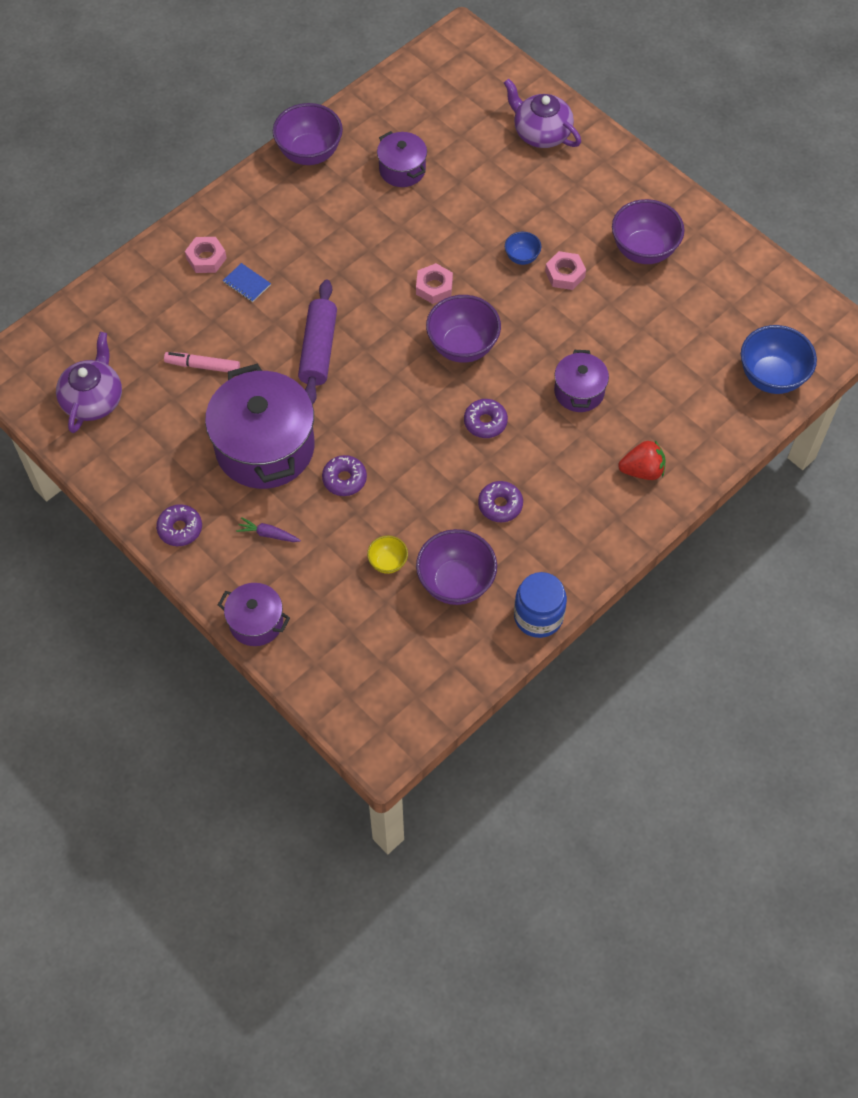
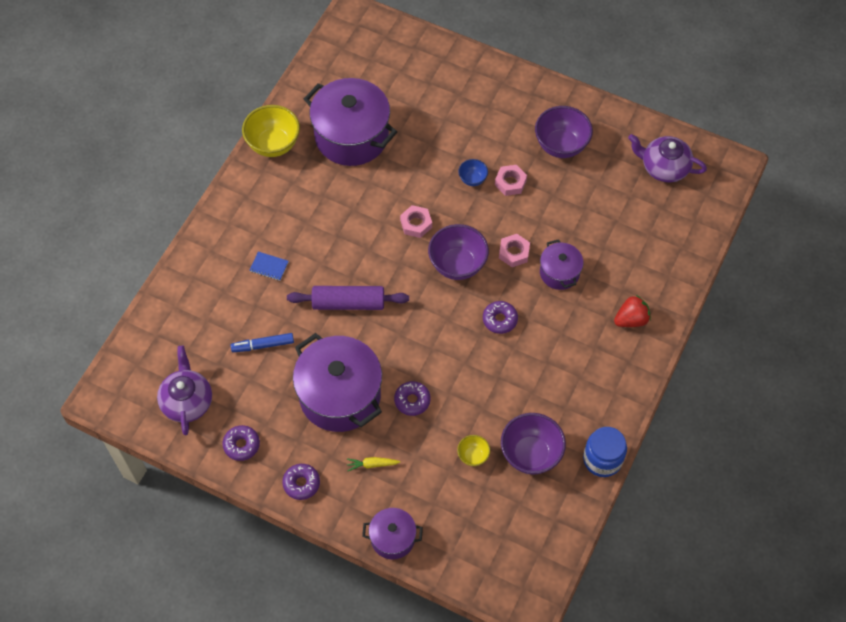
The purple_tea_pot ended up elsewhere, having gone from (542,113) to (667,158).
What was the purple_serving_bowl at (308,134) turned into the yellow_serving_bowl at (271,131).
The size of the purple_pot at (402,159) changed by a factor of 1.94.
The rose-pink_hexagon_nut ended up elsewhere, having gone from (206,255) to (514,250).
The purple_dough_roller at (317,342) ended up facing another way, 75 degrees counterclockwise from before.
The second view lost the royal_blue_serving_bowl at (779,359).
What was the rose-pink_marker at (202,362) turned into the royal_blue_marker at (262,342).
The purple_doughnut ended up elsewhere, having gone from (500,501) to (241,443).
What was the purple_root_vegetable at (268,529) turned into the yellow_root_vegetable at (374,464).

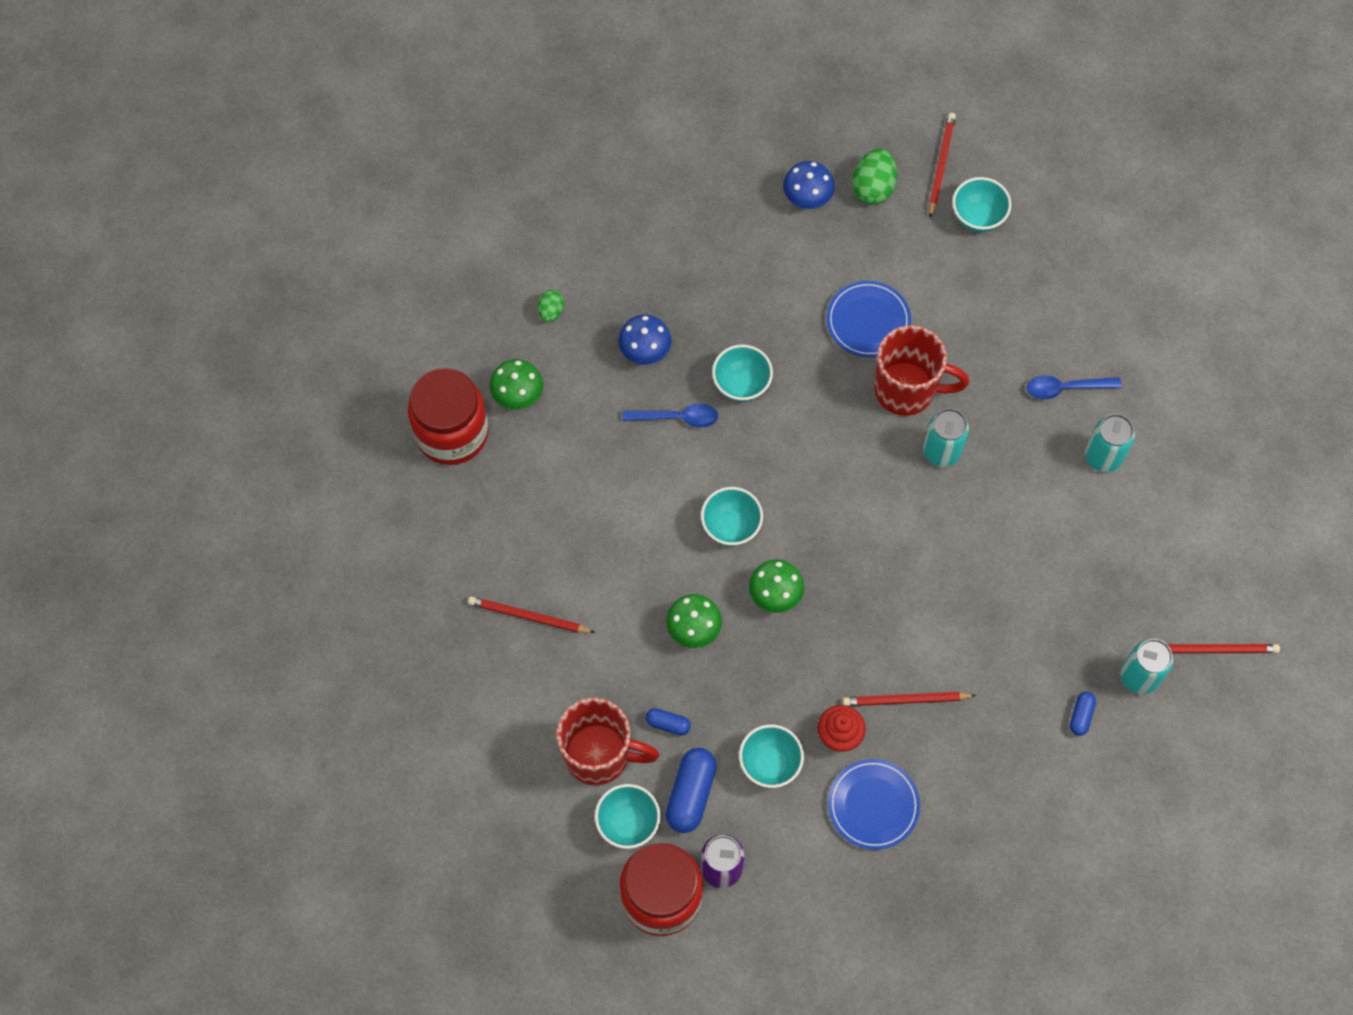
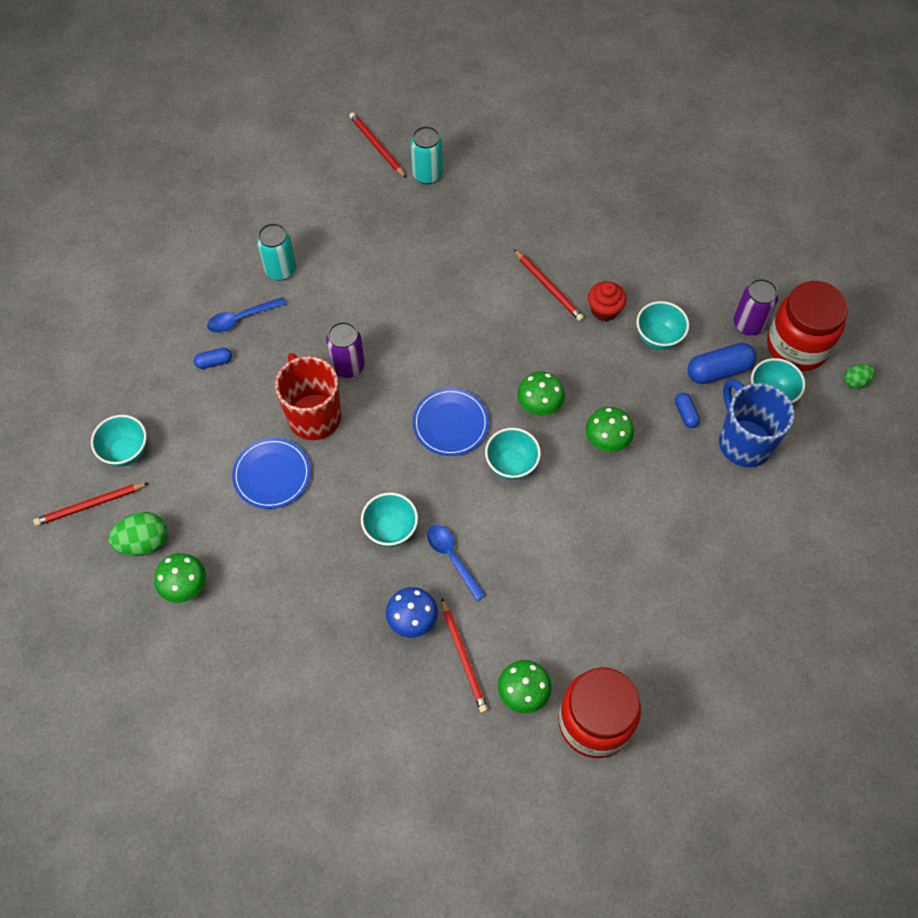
What was the royal_blue_mushroom at (809,185) turned into the leaf-green_mushroom at (180,578).
The leaf-green_egg_shape ended up elsewhere, having gone from (551,306) to (859,376).
The royal_blue_teaspoon at (1074,387) ended up facing another way, 105 degrees clockwise from before.
What was the aqua_tin at (946,437) turned into the purple_tin at (345,350).
The scarlet_wooden_pencil ended up elsewhere, having gone from (532,614) to (465,655).
The royal_blue_pill_shape ended up elsewhere, having gone from (1083,714) to (213,358).
What was the scarlet_tea_mug at (608,741) turned into the royal_blue_tea_mug at (756,423).
The royal_blue_flat_dish ended up elsewhere, having gone from (874,804) to (451,422).

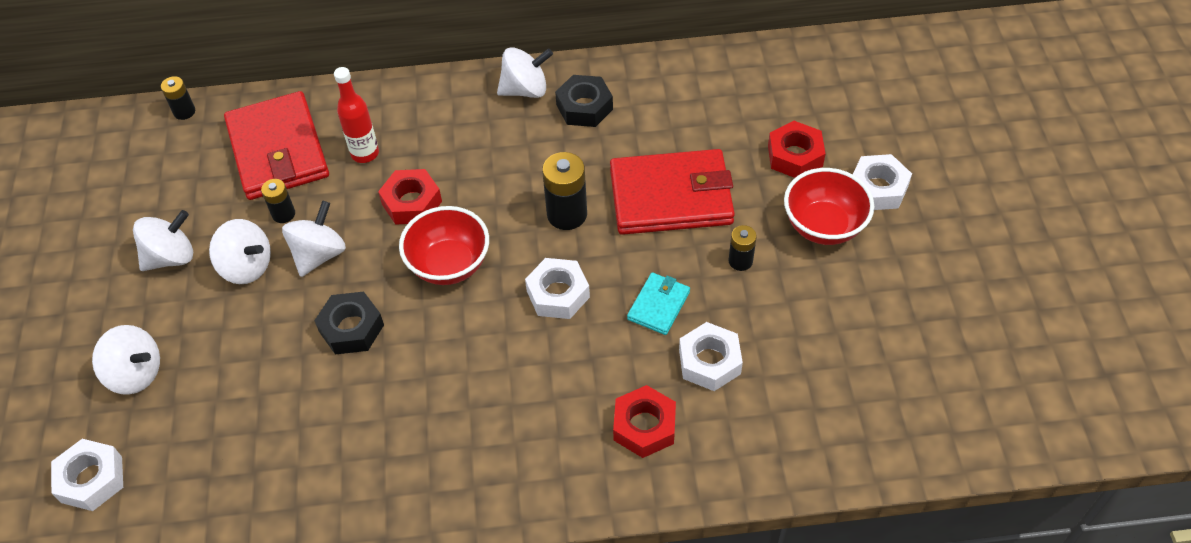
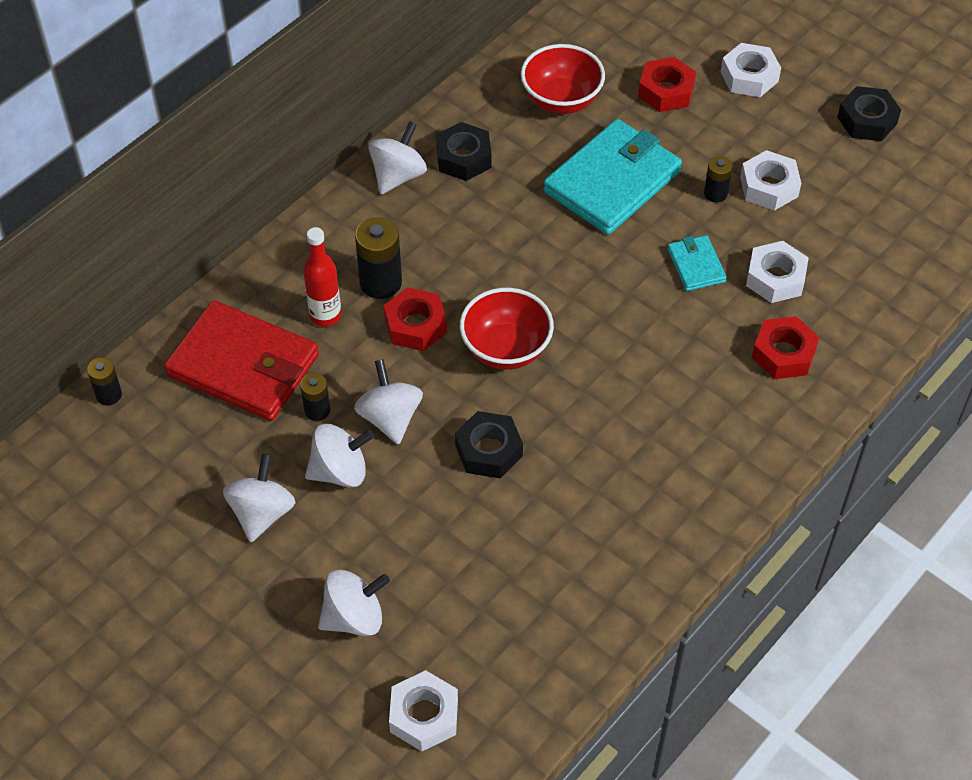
What was the scarlet_billfold at (672,192) turned into the aqua_billfold at (612,177).
The jet-black_power_cell ended up elsewhere, having gone from (564,191) to (378,258).
The scarlet_serving_bowl ended up elsewhere, having gone from (829,206) to (563,79).
The pure_white_hexagon_nut ended up elsewhere, having gone from (557,288) to (770,180).
The second view gained the jet-black_hexagon_nut at (869,113).

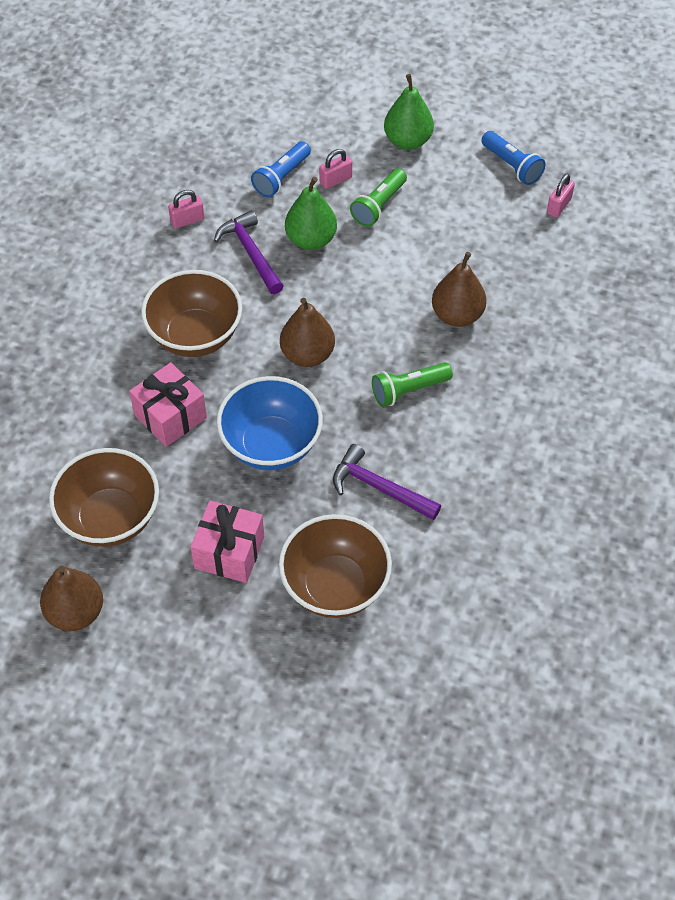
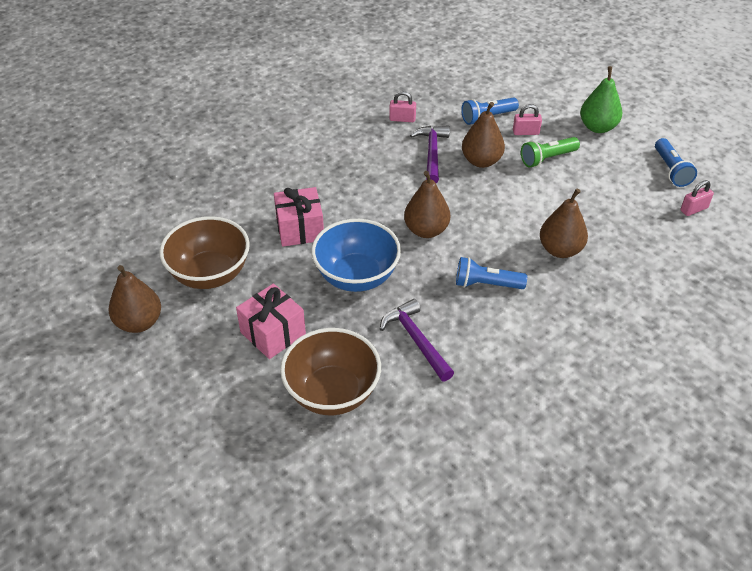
What was the leaf-green_pear_fruit at (311,213) turned into the dark_brown_pear_fruit at (483,135).
The second view lost the dark_brown_serving_bowl at (191,313).
What was the leaf-green_torch at (412,384) turned into the royal_blue_torch at (491,273).

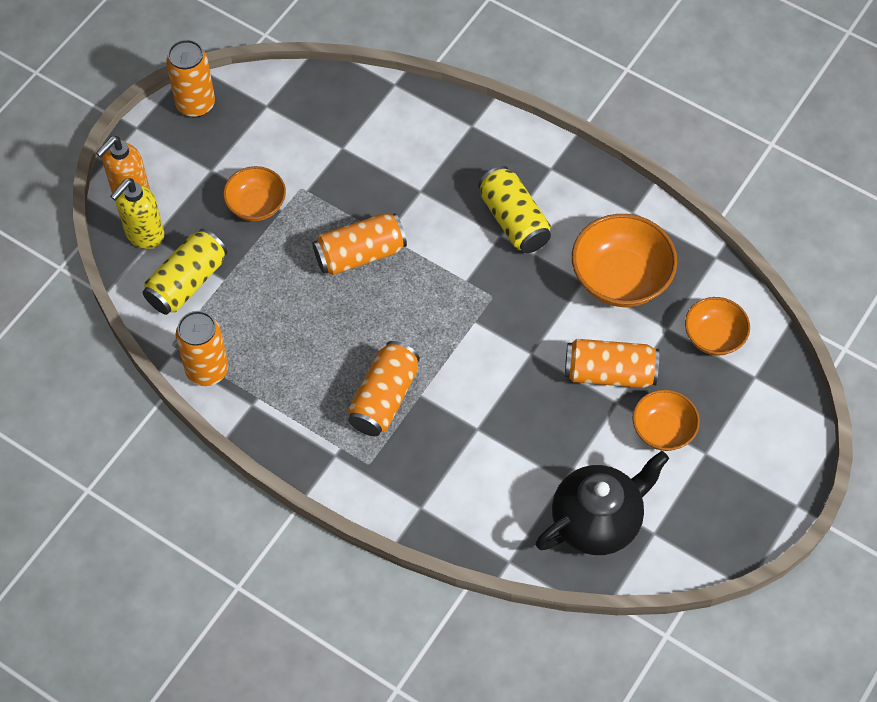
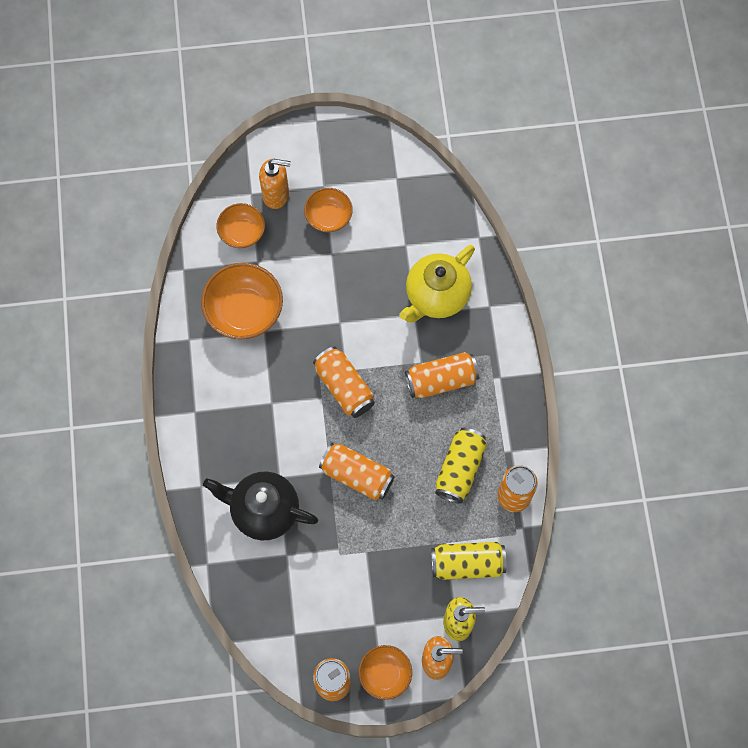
The orange_serving_bowl ended up elsewhere, having gone from (254,193) to (385,672).
The yellow_tin ended up elsewhere, having gone from (514,209) to (461,466).
The orange_tin ended up elsewhere, having gone from (612,363) to (344,382).
The jet-black_tea_pot ended up elsewhere, having gone from (602,503) to (260,505).
The second view gained the orange_soap_pump at (275,184).
The second view gained the yellow_tea_pot at (437,283).

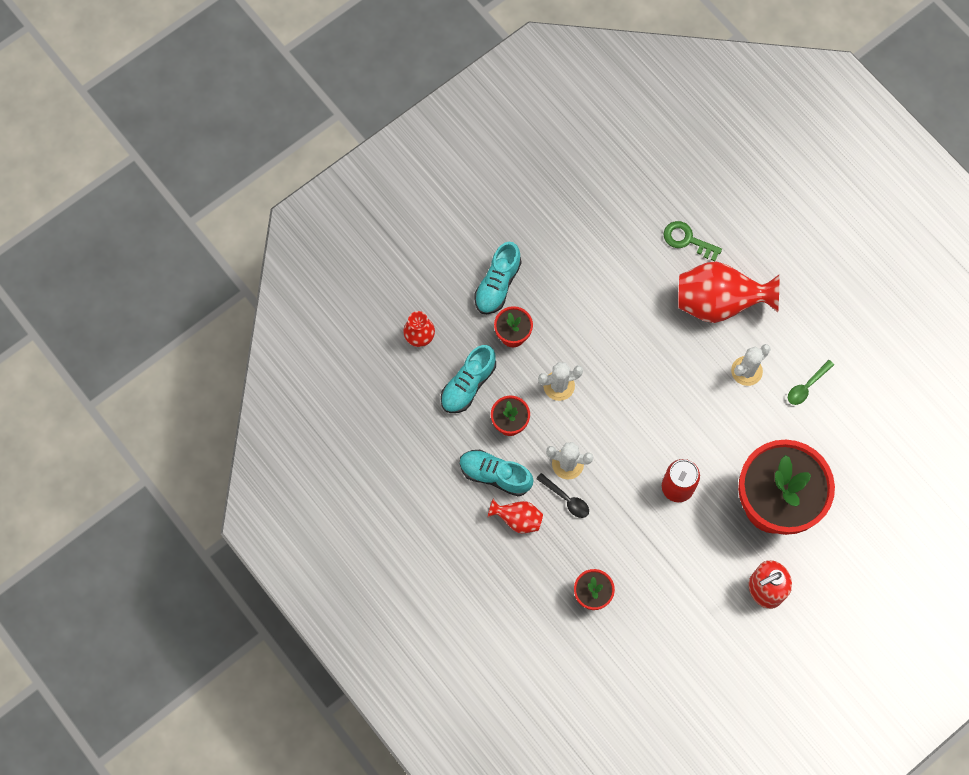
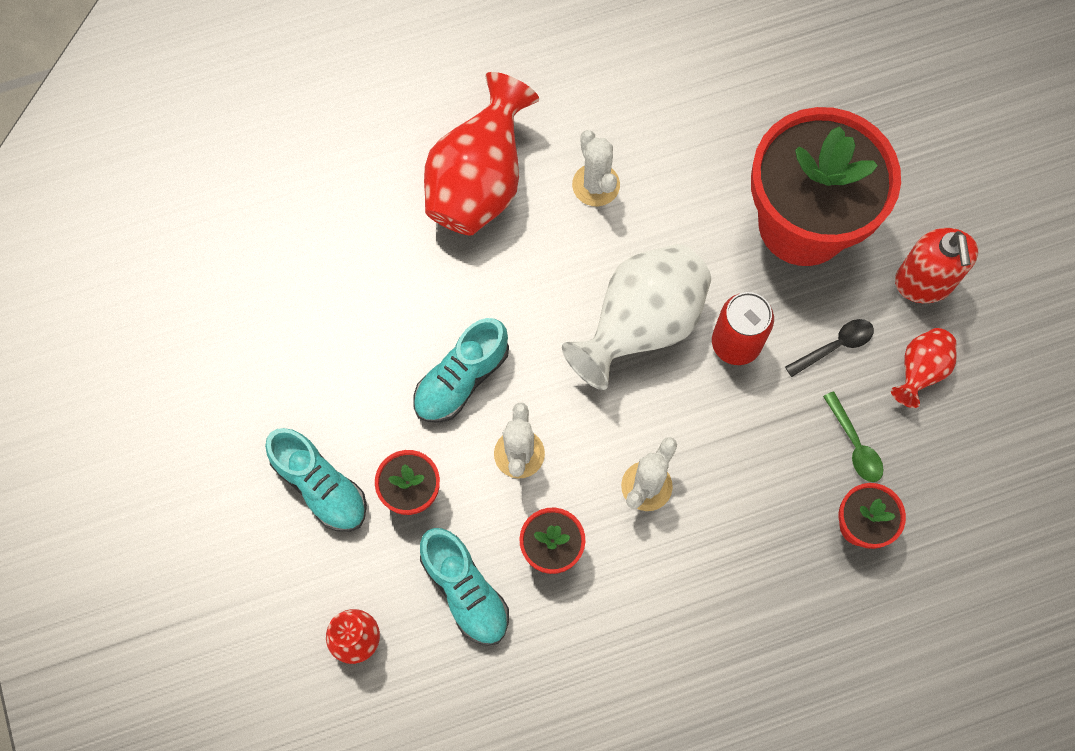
The second view lost the leaf-green_latchkey at (693,241).
The leaf-green_teaspoon ended up elsewhere, having gone from (811,382) to (853,436).
The aqua_lace-up_shoe ended up elsewhere, having gone from (496,473) to (461,370).
The jet-black_teaspoon ended up elsewhere, having gone from (562,495) to (829,348).
The scarlet_flower_vase ended up elsewhere, having gone from (515,515) to (924,368).
The second view gained the pure_white_flower_vase at (636,317).

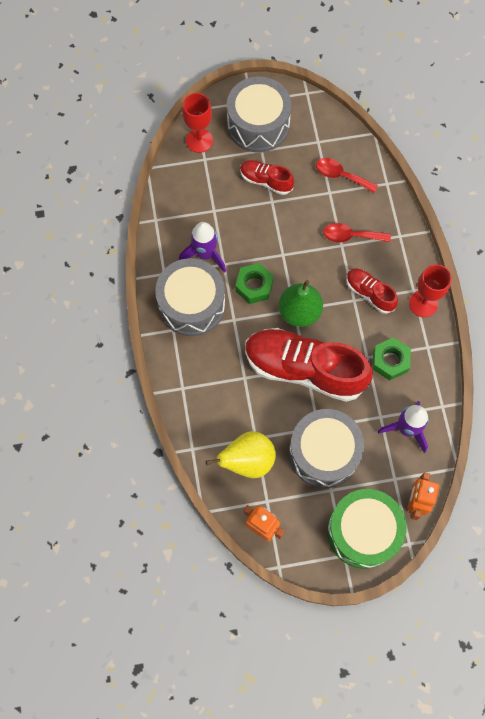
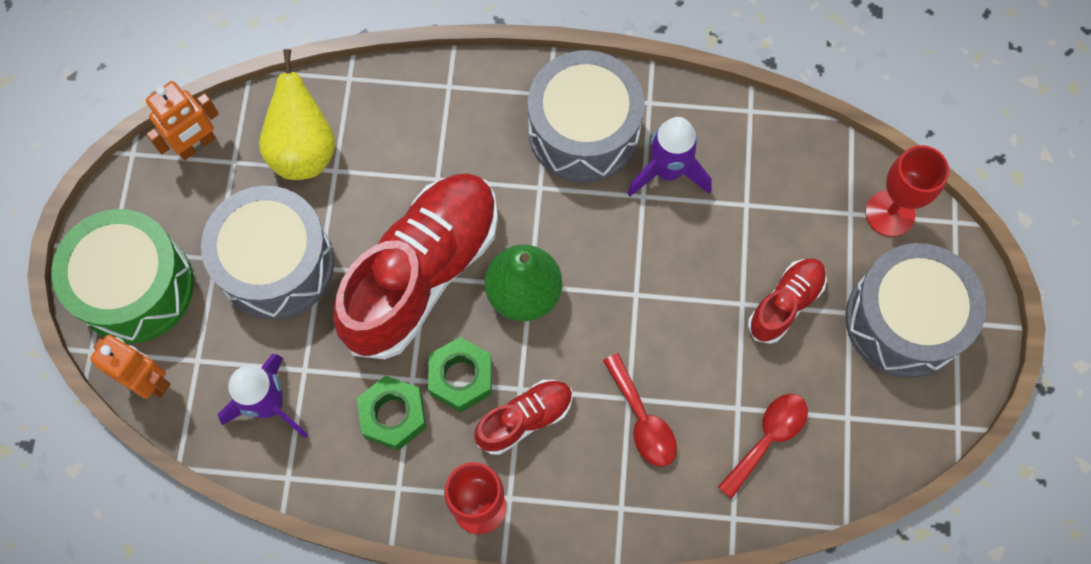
The scarlet_teaspoon at (357,232) ended up facing another way, 135 degrees clockwise from before.
The leaf-green_hexagon_nut ended up elsewhere, having gone from (254,283) to (460,374).

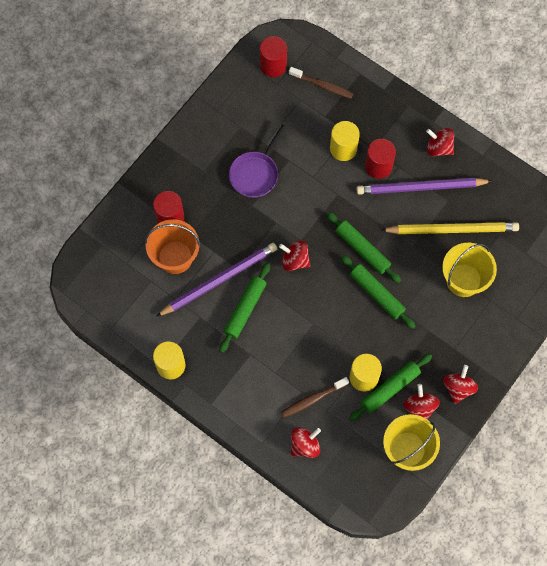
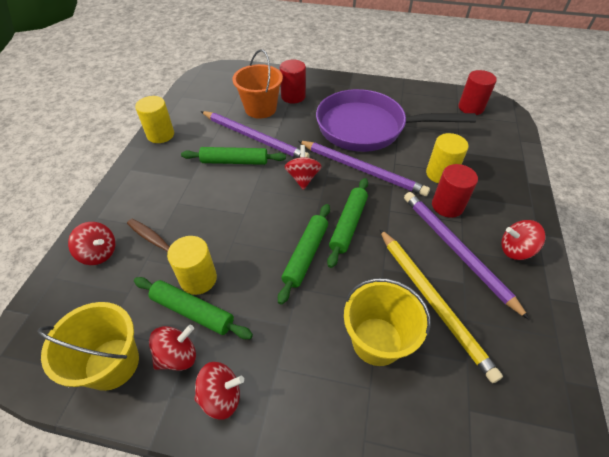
The second view lost the dark_brown_toothbrush at (321,83).
The size of the purple_pan at (258,161) changed by a factor of 1.85.
The scarlet_spinning_top at (440,142) ended up facing another way, 90 degrees counterclockwise from before.
The second view gained the purple_wooden_pencil at (364,168).

